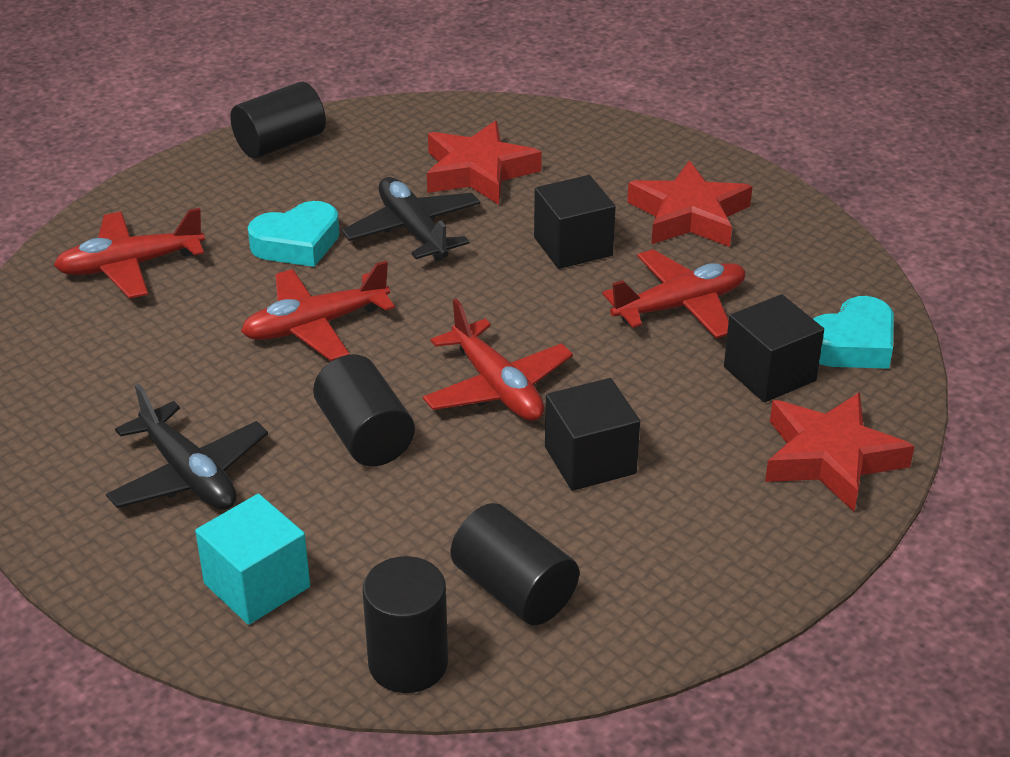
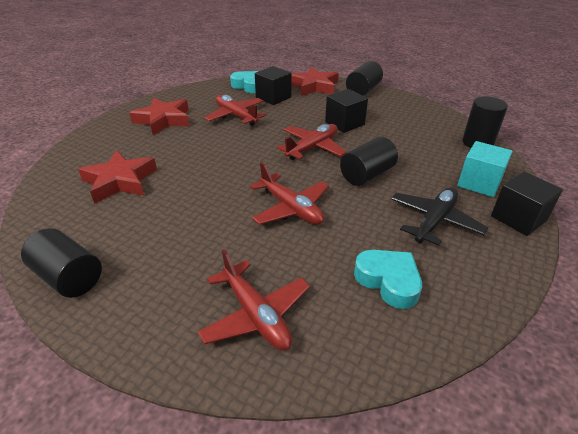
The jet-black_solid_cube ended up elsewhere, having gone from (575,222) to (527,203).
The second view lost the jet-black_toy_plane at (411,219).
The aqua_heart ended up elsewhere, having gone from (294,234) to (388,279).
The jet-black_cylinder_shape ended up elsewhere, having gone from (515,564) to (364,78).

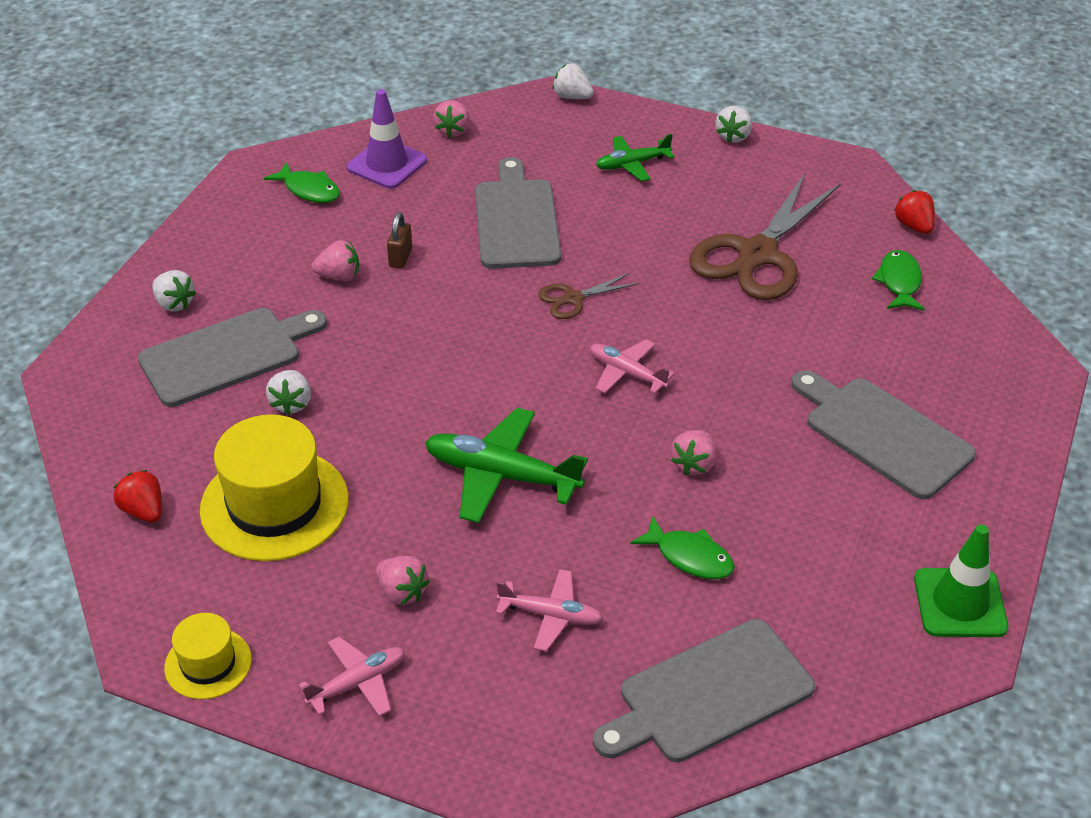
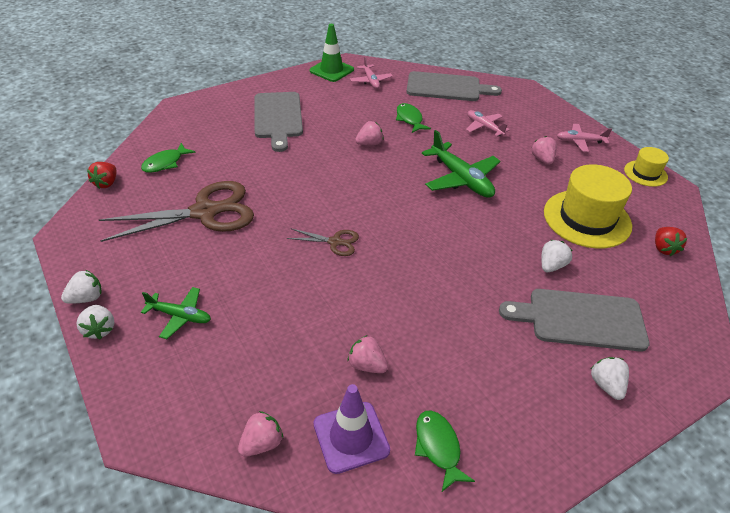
The pure_white_toy_strawberry ended up elsewhere, having gone from (573,81) to (95,322).
The second view lost the grey_cutting_board at (518,213).
The second view lost the dark_brown_lock at (399,240).
The rose-pink_toy_strawberry ended up elsewhere, having gone from (335,260) to (368,354).
The rose-pink_toy_plane ended up elsewhere, having gone from (632,366) to (371,72).

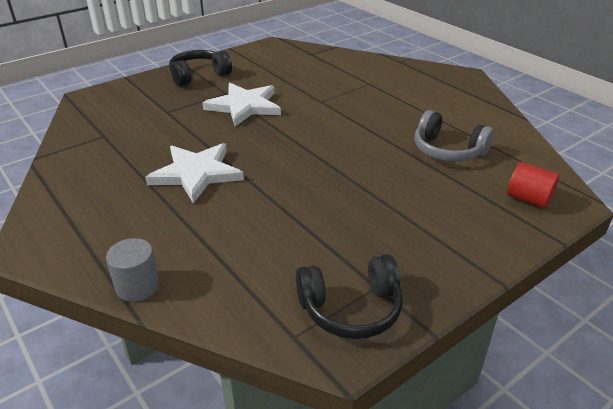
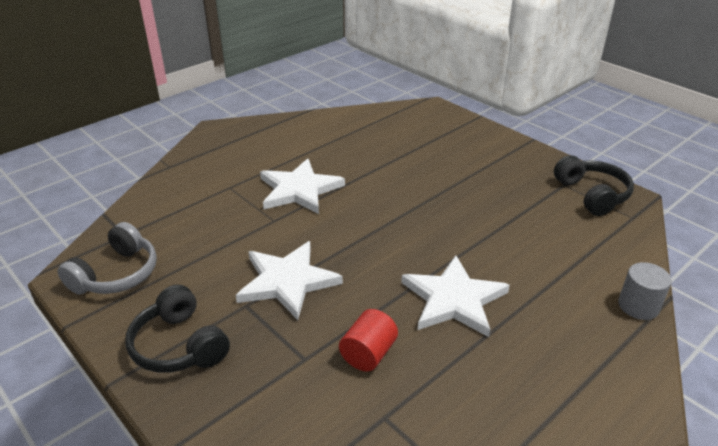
The grey_over-ear_headphones ended up elsewhere, having gone from (454,136) to (107,258).
The scarlet_cylinder_shape ended up elsewhere, having gone from (533,185) to (368,340).
The second view gained the pure_white_five-pointed_star at (302,186).

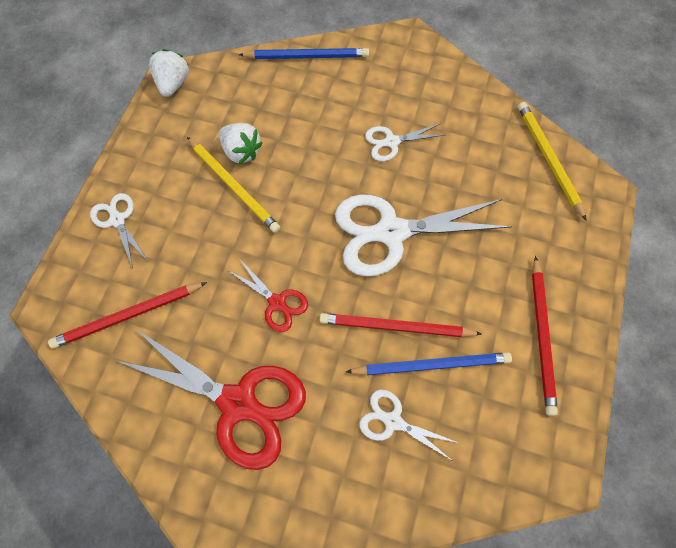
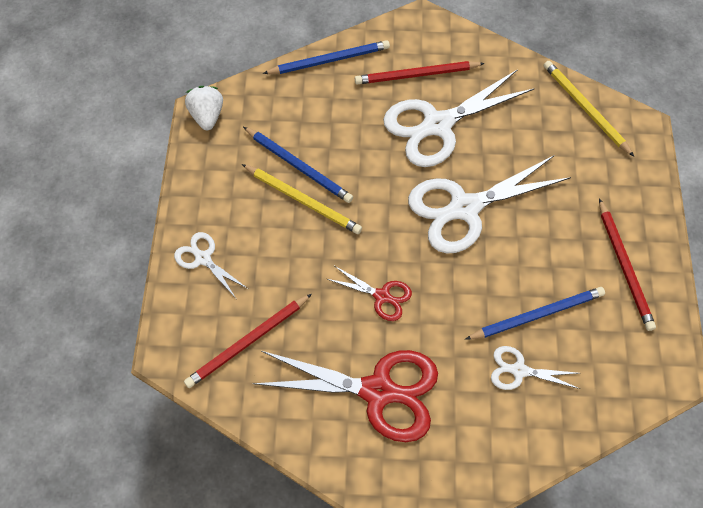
Where the pure_white_toy_strawberry stood at (241,143), the royal_blue_wooden_pencil came to stand at (298,165).
The size of the pure_white_scissors at (404,142) changed by a factor of 2.02.
The scarlet_wooden_pencil ended up elsewhere, having gone from (401,325) to (420,72).

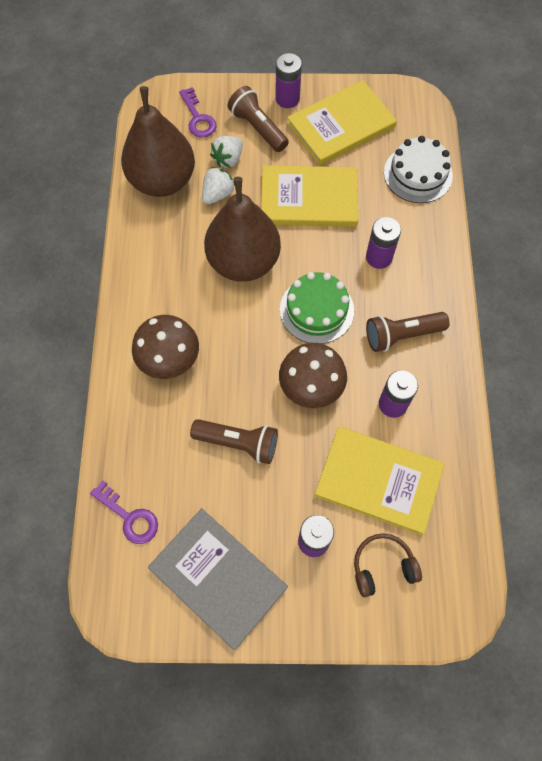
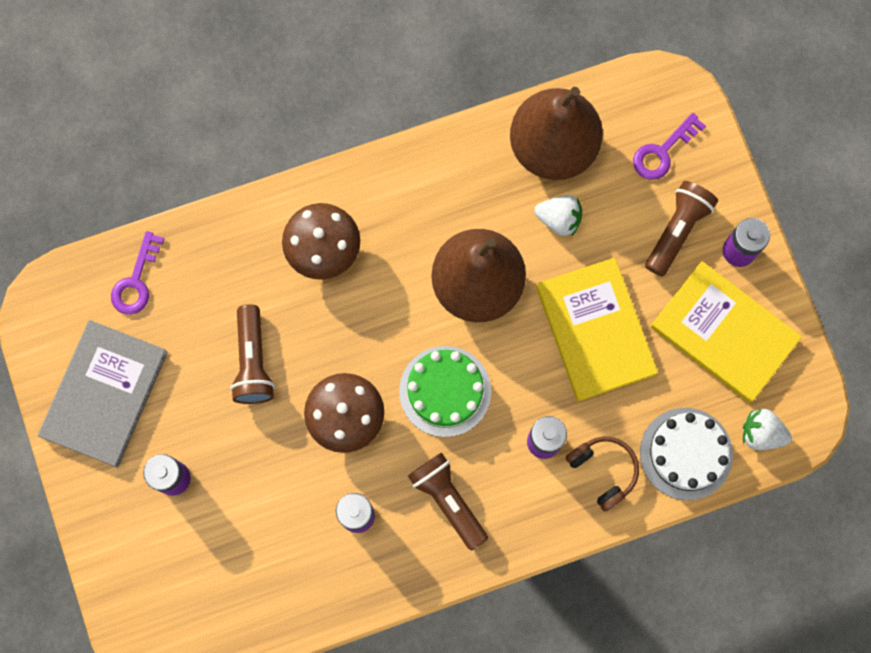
The pure_white_toy_strawberry ended up elsewhere, having gone from (226,152) to (767,429).
The second view lost the yellow_book at (379,480).
The dark_brown_over-ear_headphones ended up elsewhere, having gone from (388,565) to (602,473).

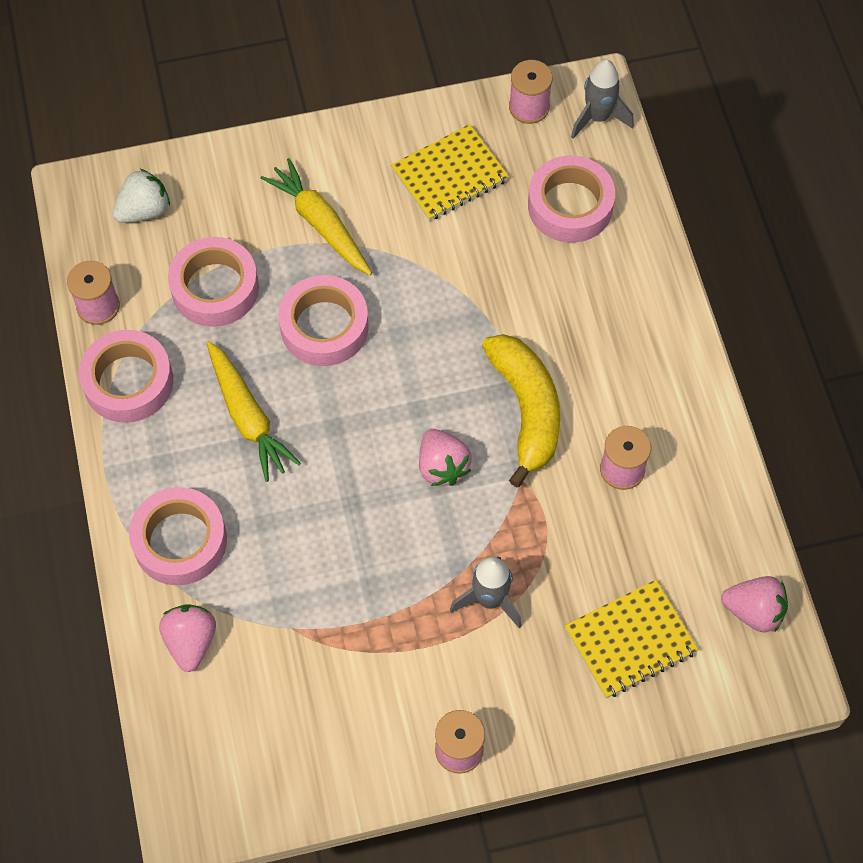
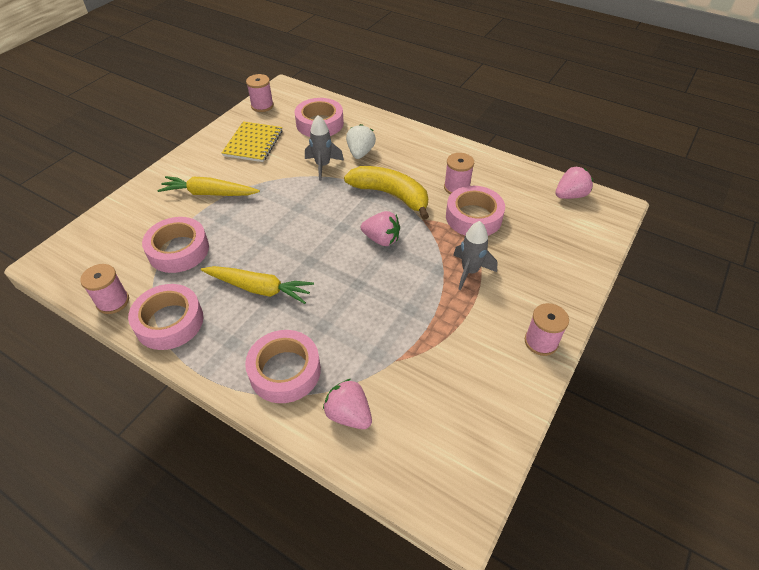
The grey_toy_rocket ended up elsewhere, having gone from (602,99) to (324,148).
The pure_white_toy_strawberry ended up elsewhere, having gone from (141,196) to (361,141).
The rose-pink_sticky_tape ended up elsewhere, having gone from (323,320) to (475,211).
The second view lost the yellow_notebook at (632,639).

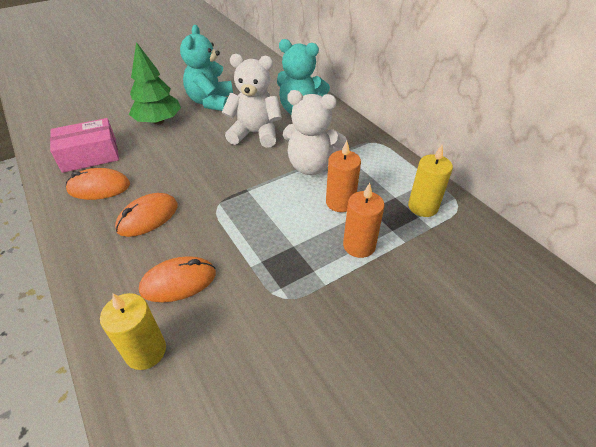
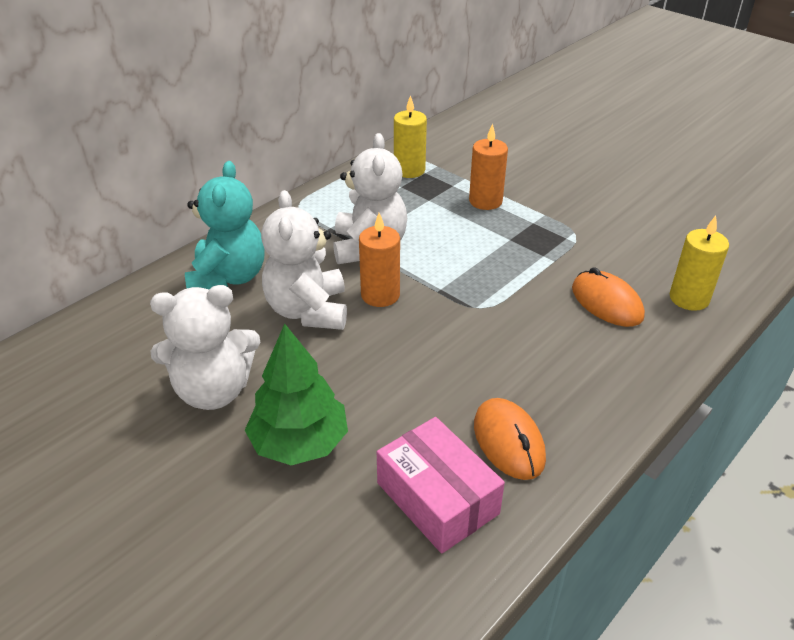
What was the aqua_teddy_bear at (206,68) turned into the pure_white_teddy_bear at (205,347).
The orange_pillar_candle ended up elsewhere, having gone from (343,176) to (379,260).
The second view lost the orange_mouse at (146,215).

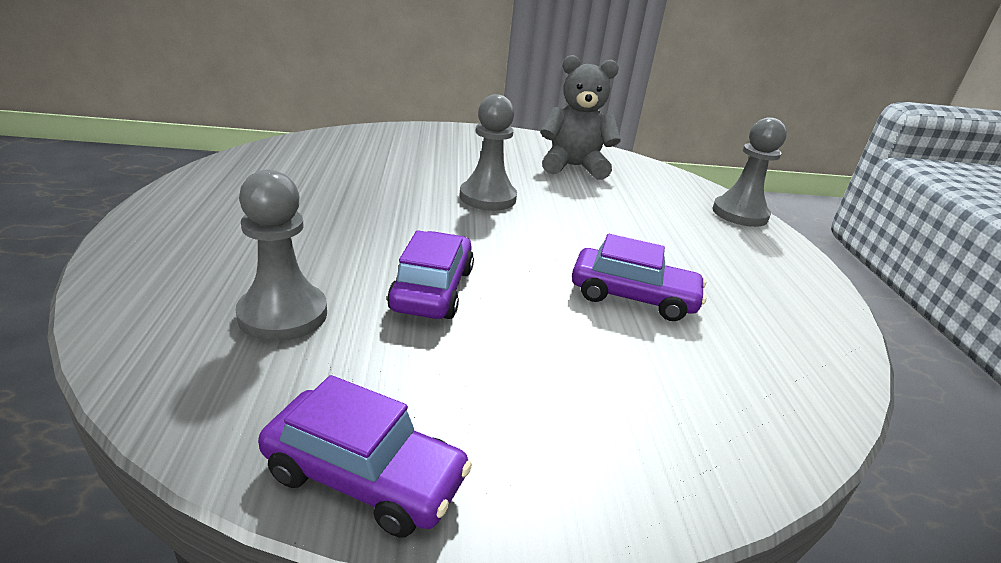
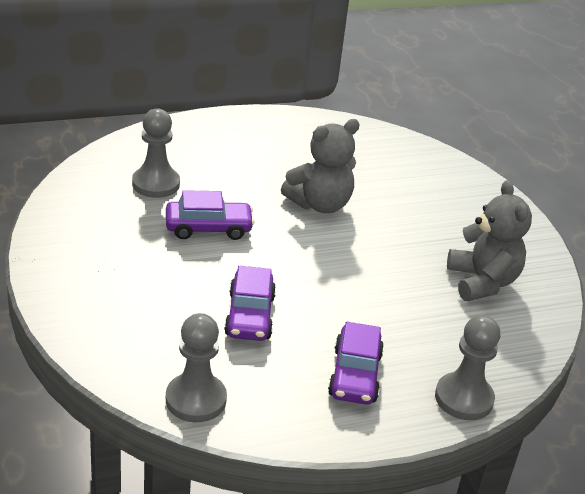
The grey_chess_pawn ended up elsewhere, having gone from (488,152) to (196,367).
The purple_toy_car ended up elsewhere, having gone from (365,456) to (356,363).
The second view gained the grey_teddy_bear at (320,166).

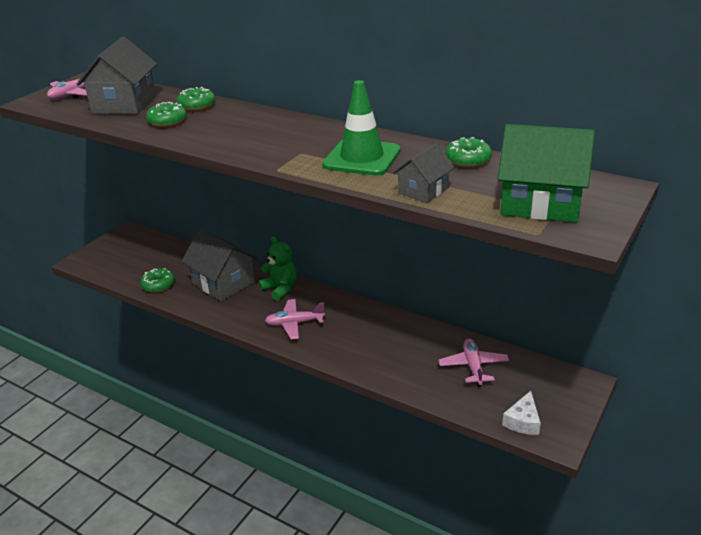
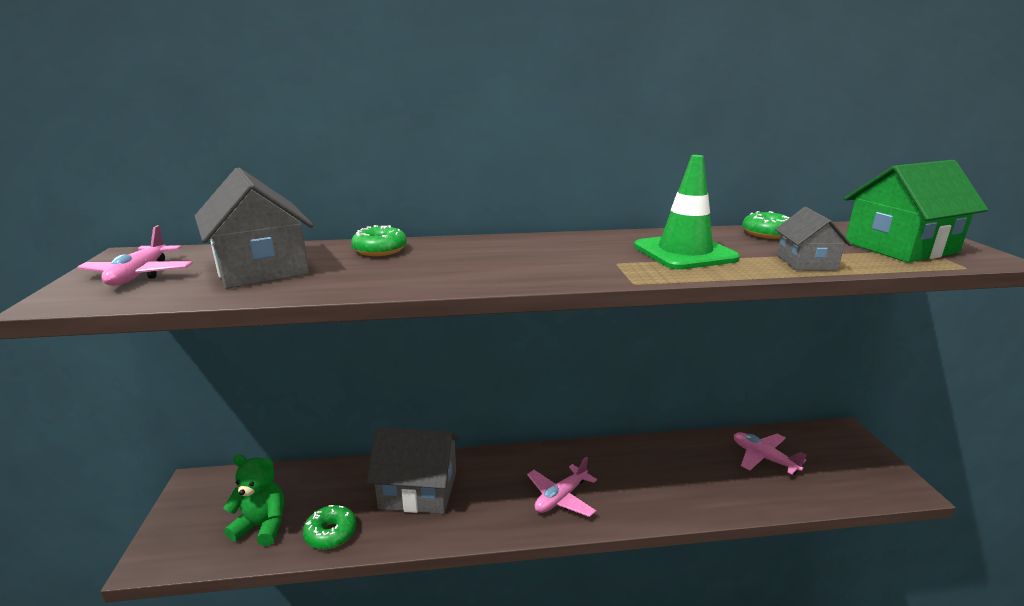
The second view lost the leaf-green_doughnut at (166,114).
The leaf-green_teddy_bear ended up elsewhere, having gone from (278,269) to (253,500).
The second view lost the pure_white_cheese at (521,413).

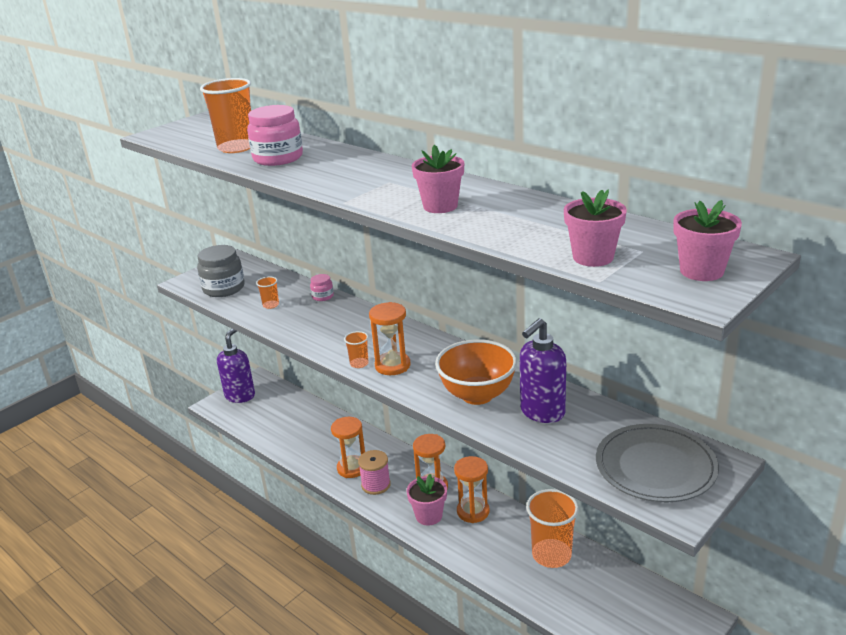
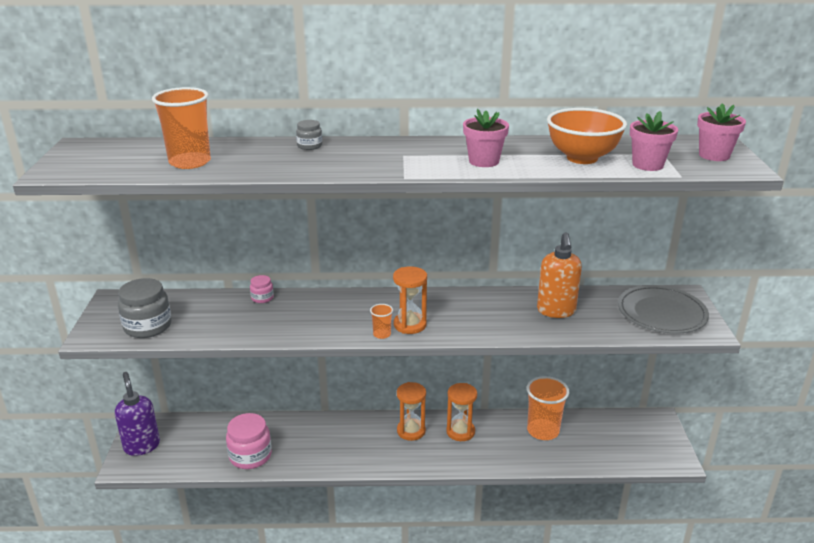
The rose-pink_jar ended up elsewhere, having gone from (275,135) to (249,441).
The second view lost the orange_beaker at (267,292).
What was the purple_soap_pump at (543,370) turned into the orange_soap_pump at (559,275).
The orange_serving_bowl ended up elsewhere, having gone from (476,372) to (587,136).
The second view lost the orange_hourglass at (348,447).
The second view lost the rose-pink_bobbin at (374,472).
The second view lost the rose-pink_flower_pot at (426,500).
The second view gained the grey_jar at (309,135).

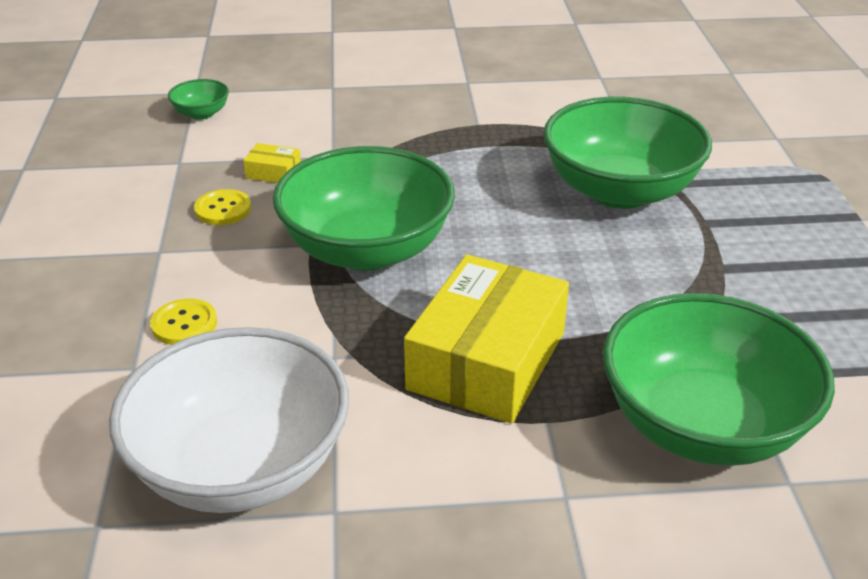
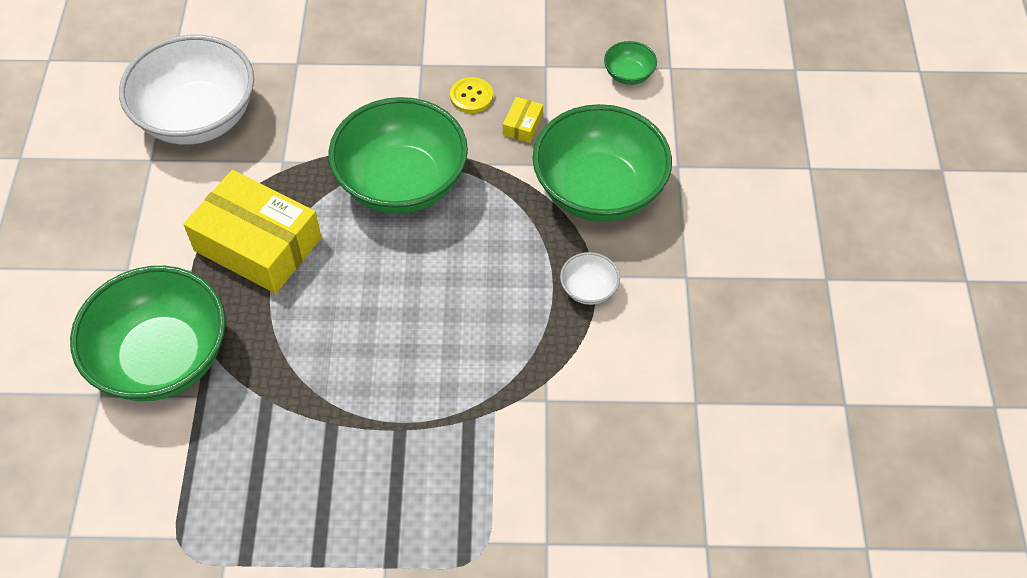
The leaf-green_serving_bowl ended up elsewhere, having gone from (627,153) to (602,163).
The second view lost the yellow_button at (183,321).
The second view gained the pure_white_serving_bowl at (590,278).

